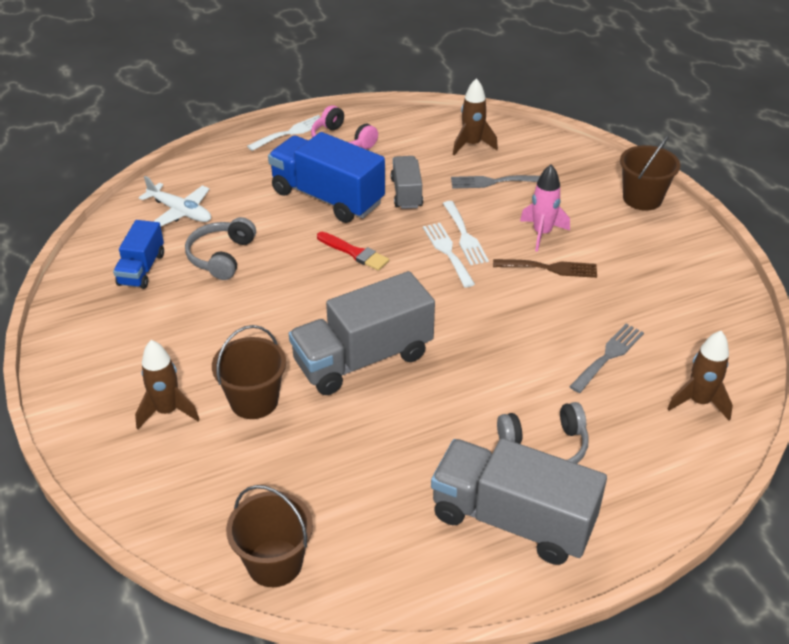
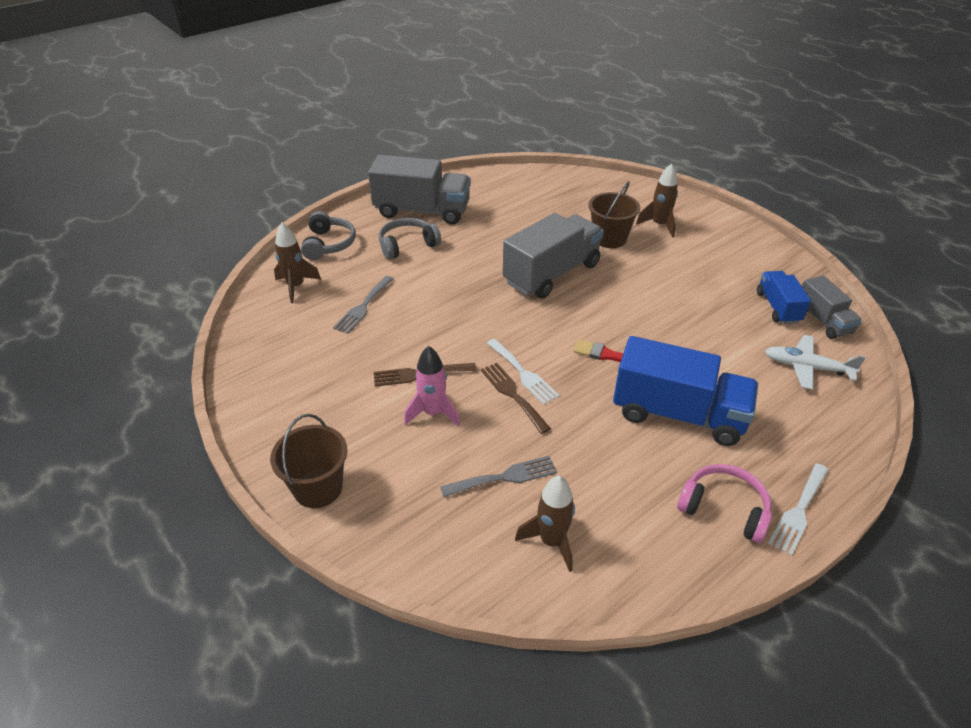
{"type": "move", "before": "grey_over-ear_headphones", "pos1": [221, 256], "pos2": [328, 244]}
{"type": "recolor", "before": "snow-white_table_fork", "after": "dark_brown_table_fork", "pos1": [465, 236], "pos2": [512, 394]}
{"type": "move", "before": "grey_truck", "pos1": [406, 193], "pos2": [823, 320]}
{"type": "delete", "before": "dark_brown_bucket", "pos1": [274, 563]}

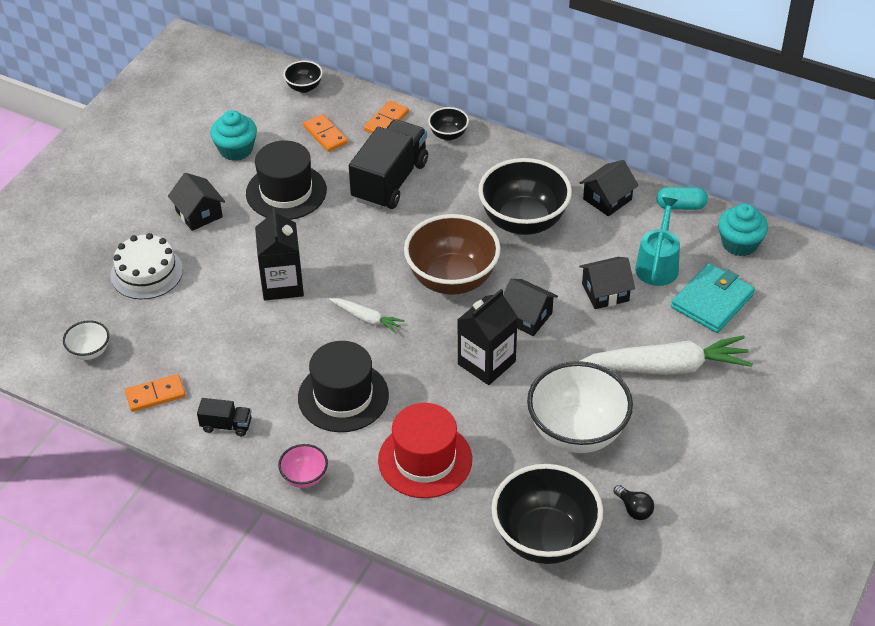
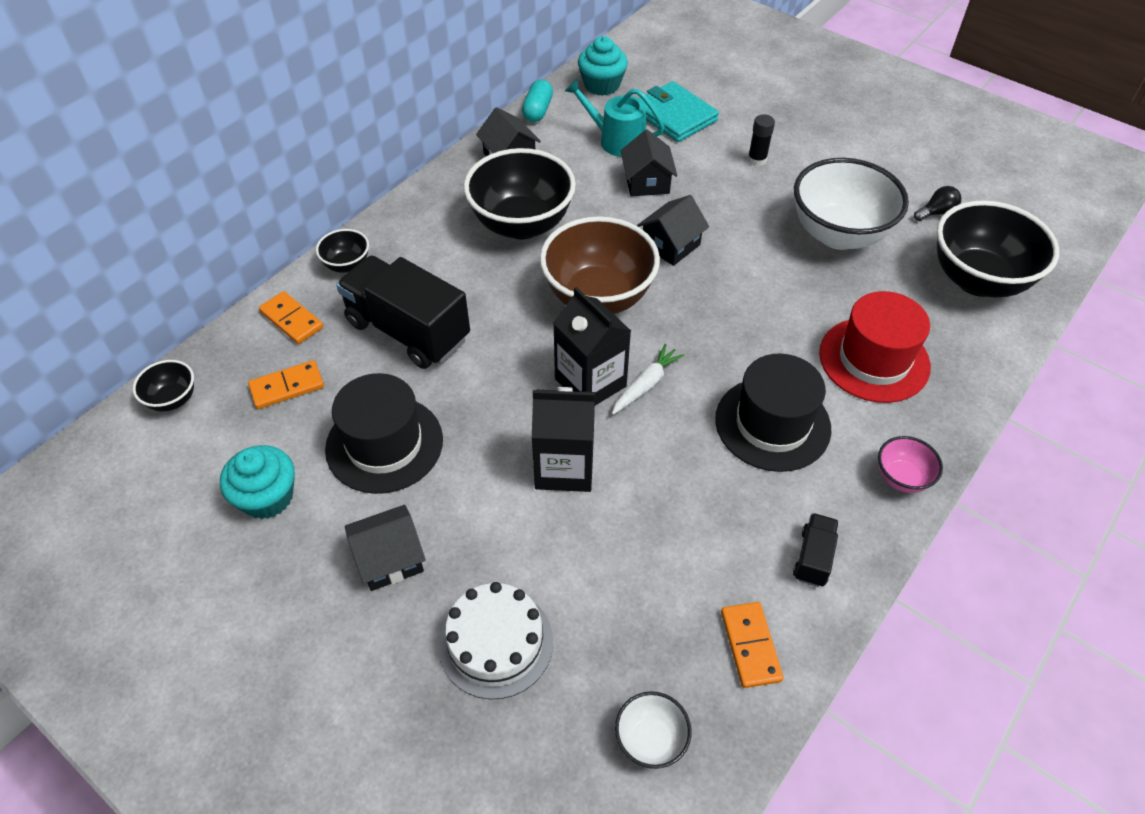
{"type": "move", "before": "jet-black_milk_carton", "pos1": [486, 363], "pos2": [590, 382]}
{"type": "replace", "before": "snow-white_toy_carrot", "after": "jet-black_stick_of_glue", "pos1": [666, 367], "pos2": [757, 160]}

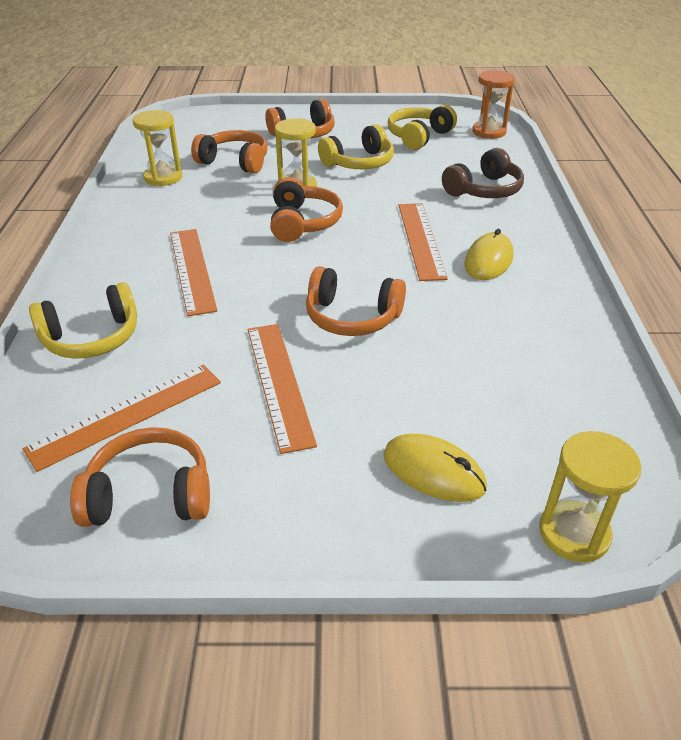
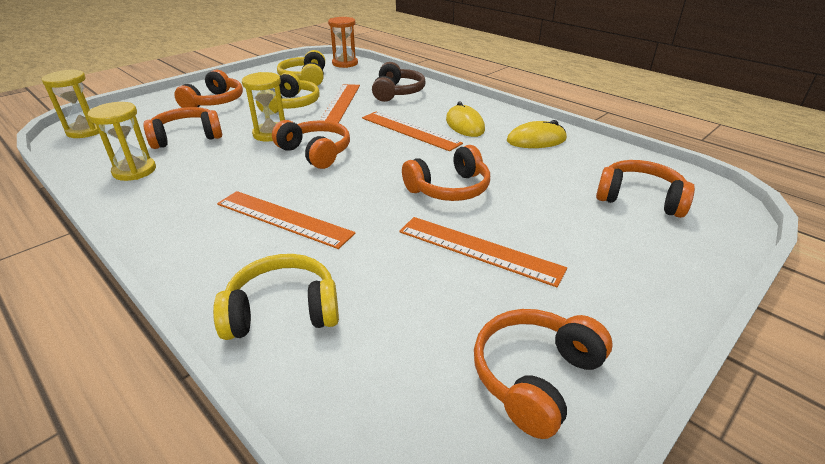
{"type": "move", "before": "yellow_sandglass", "pos1": [574, 533], "pos2": [86, 131]}
{"type": "rotate", "before": "yellow_over-ear_headphones", "pos1": [92, 338], "pos2": [283, 311], "turn": -120}
{"type": "move", "before": "orange_straightedge", "pos1": [127, 415], "pos2": [340, 103]}
{"type": "move", "before": "yellow_mouse", "pos1": [433, 471], "pos2": [536, 140]}
{"type": "insert", "after": "orange_over-ear_headphones", "pos2": [639, 199]}

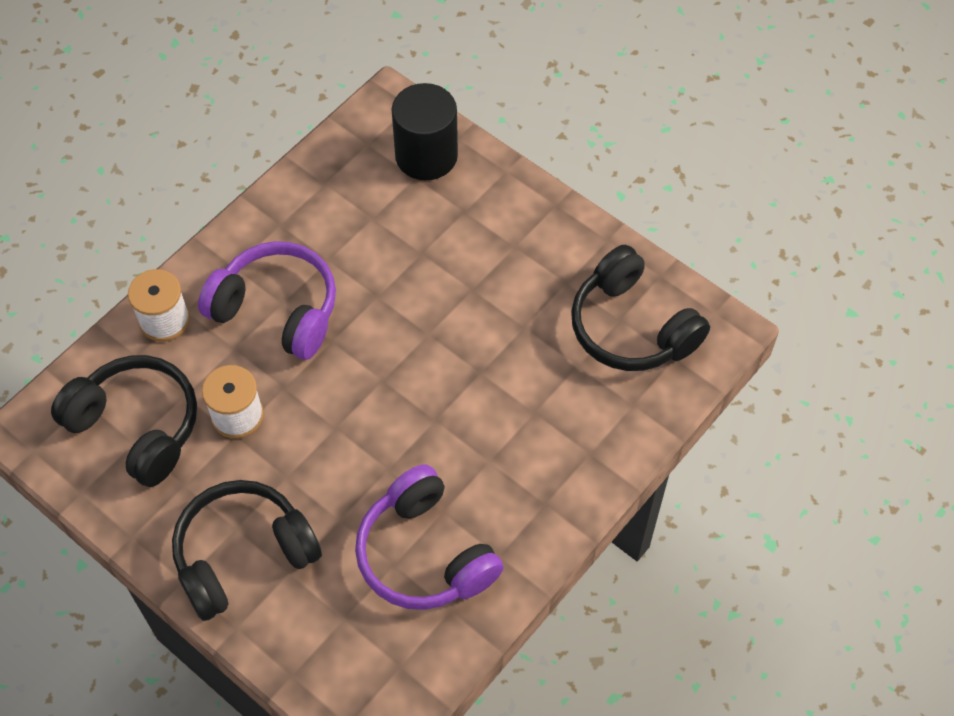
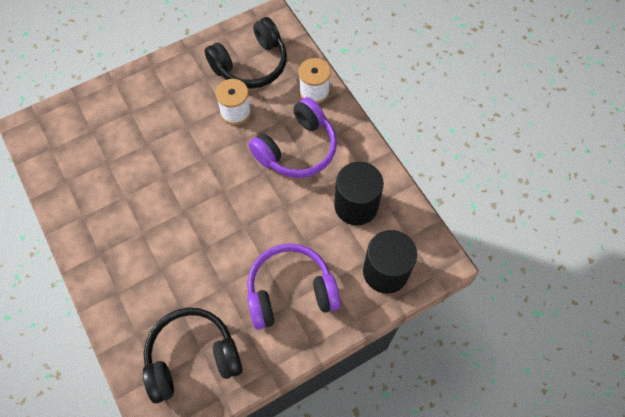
{"type": "move", "before": "purple_over-ear_headphones", "pos1": [425, 554], "pos2": [290, 291]}
{"type": "insert", "after": "jet-black_cylinder", "pos2": [356, 205]}
{"type": "delete", "before": "jet-black_over-ear_headphones", "pos1": [243, 555]}

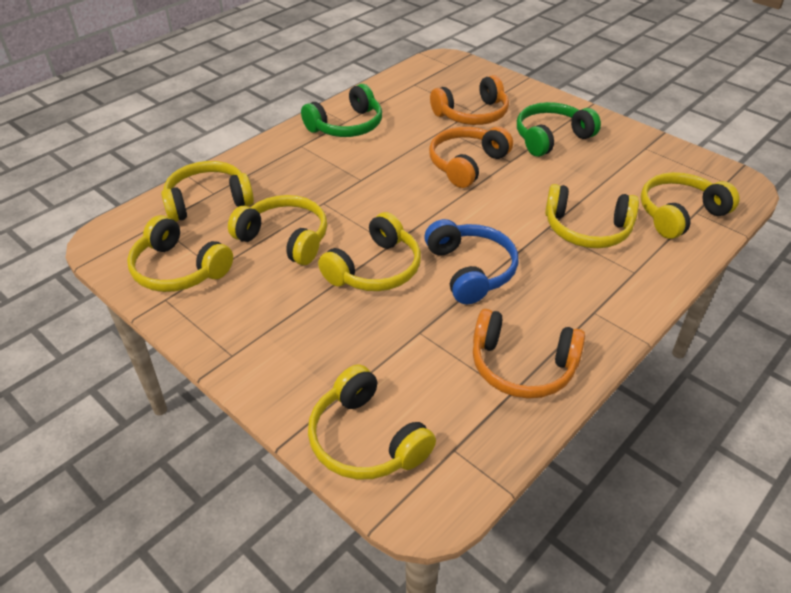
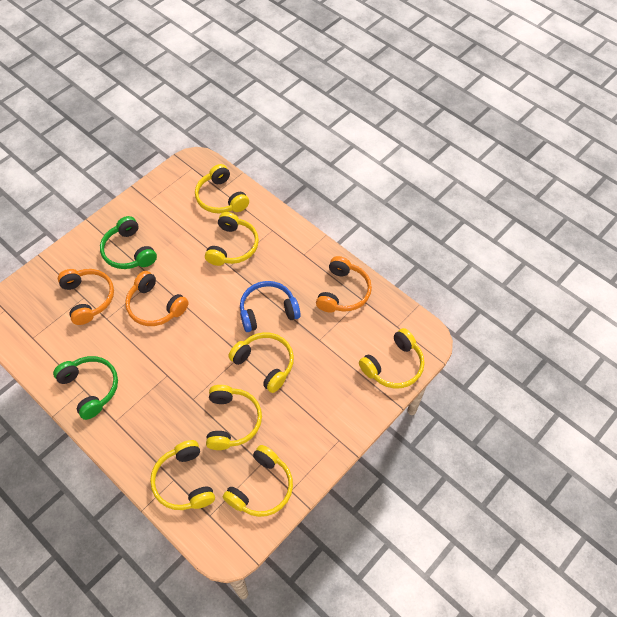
{"type": "rotate", "before": "yellow_over-ear_headphones", "pos1": [285, 239], "pos2": [232, 421], "turn": 150}

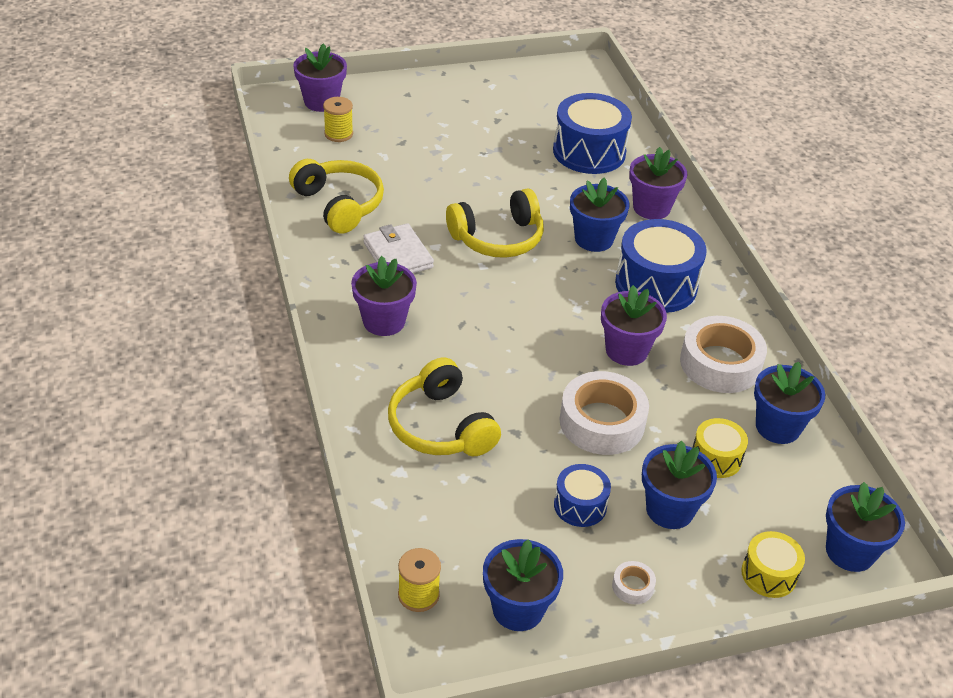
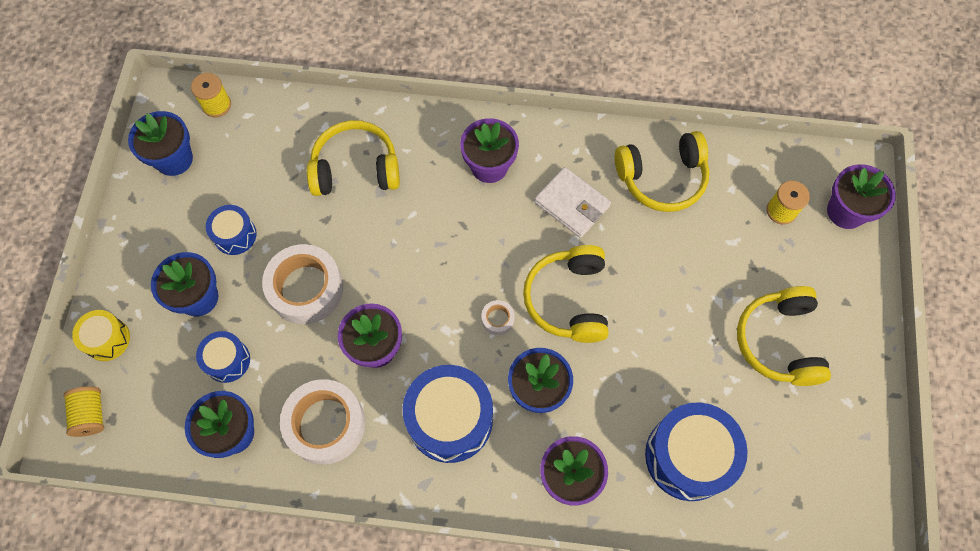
{"type": "replace", "before": "royal_blue_potted_plant", "after": "yellow_reel_of_thread", "pos1": [850, 551], "pos2": [91, 415]}
{"type": "recolor", "before": "yellow_drum", "after": "royal_blue_drum", "pos1": [716, 458], "pos2": [227, 360]}
{"type": "move", "before": "snow-white_sticky_tape", "pos1": [632, 586], "pos2": [497, 319]}
{"type": "rotate", "before": "snow-white_card_wallet", "pos1": [398, 255], "pos2": [572, 204], "turn": 45}
{"type": "insert", "after": "yellow_over-ear_headphones", "pos2": [779, 341]}

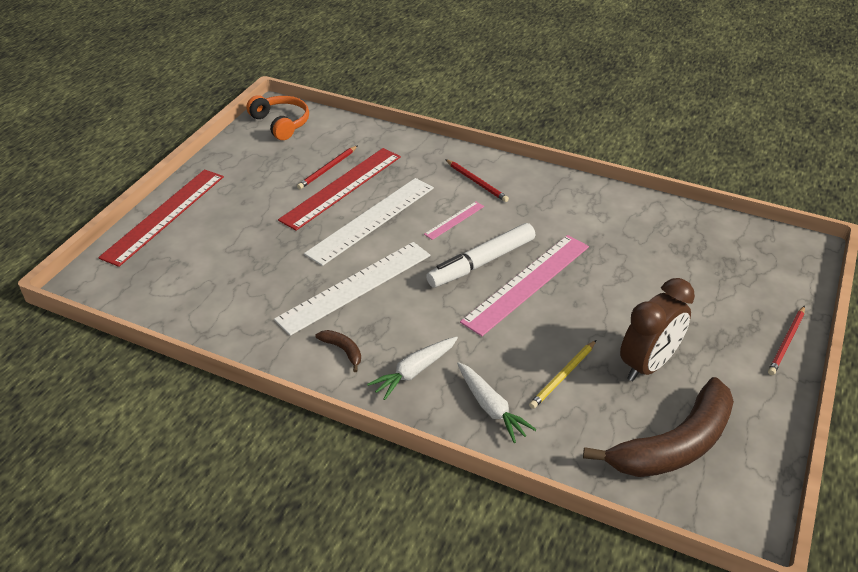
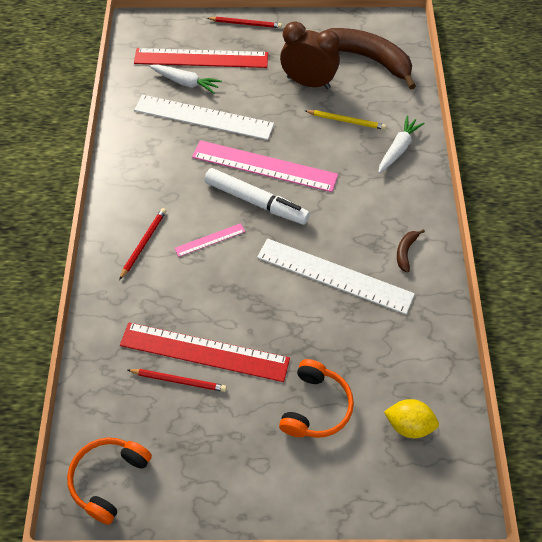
{"type": "move", "before": "crimson_straightedge", "pos1": [164, 215], "pos2": [201, 58]}
{"type": "move", "before": "snow-white_straightedge", "pos1": [371, 220], "pos2": [203, 117]}
{"type": "move", "before": "snow-white_toy_carrot", "pos1": [414, 371], "pos2": [185, 82]}
{"type": "rotate", "before": "pink_straightedge", "pos1": [454, 220], "pos2": [210, 240], "turn": -45}
{"type": "insert", "after": "orange_over-ear_headphones", "pos2": [316, 407]}
{"type": "insert", "after": "yellow_citrus_fruit", "pos2": [409, 425]}

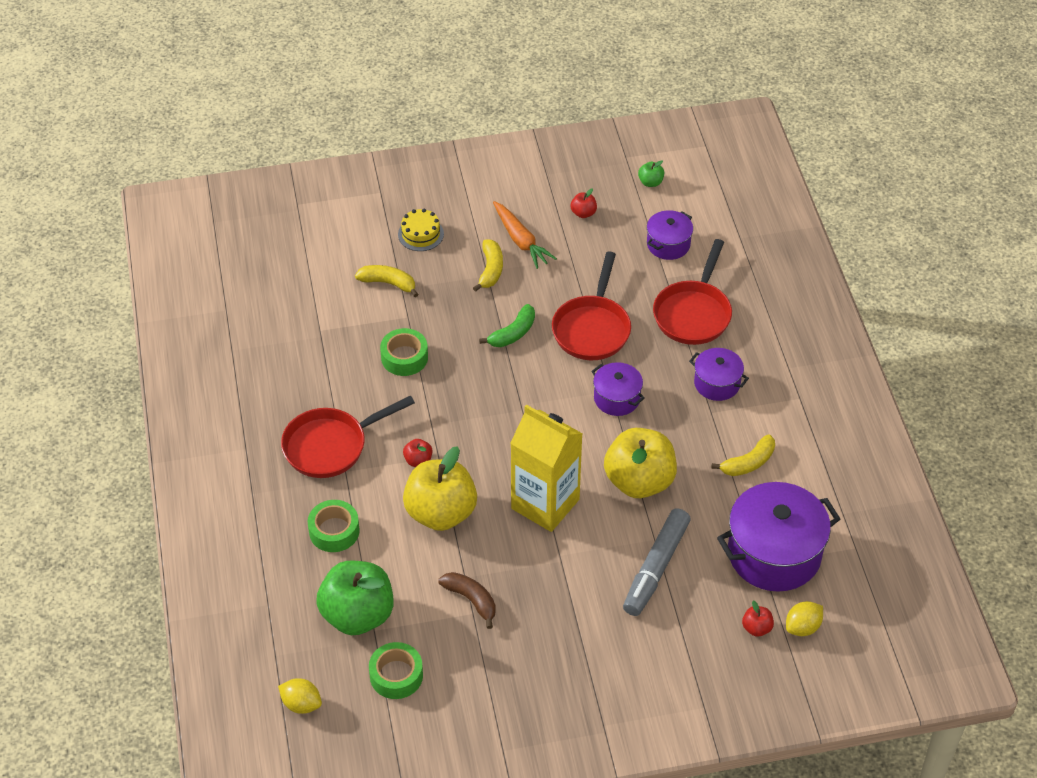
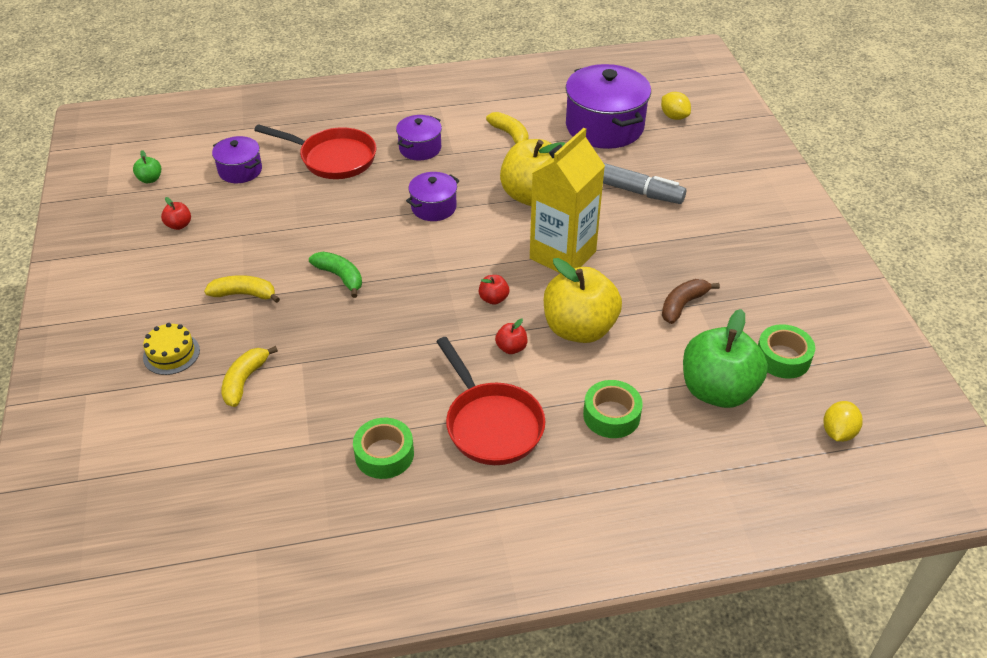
{"type": "move", "before": "leaf-green_sticky_tape", "pos1": [404, 357], "pos2": [384, 454]}
{"type": "move", "before": "crimson_apple", "pos1": [756, 628], "pos2": [493, 299]}
{"type": "delete", "before": "orange_toy_carrot", "pos1": [521, 240]}
{"type": "delete", "before": "crimson_pan", "pos1": [592, 328]}

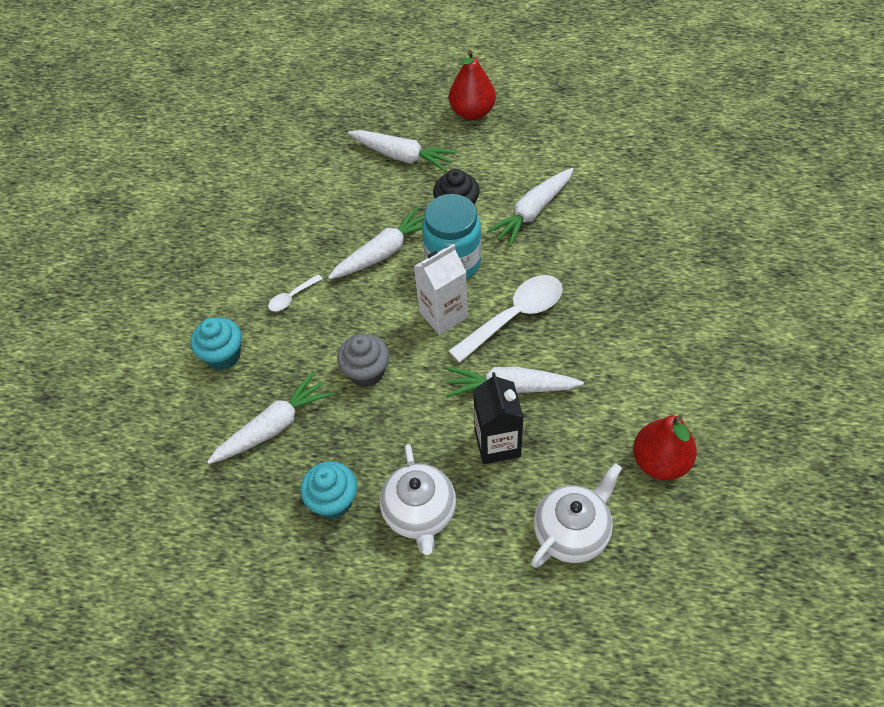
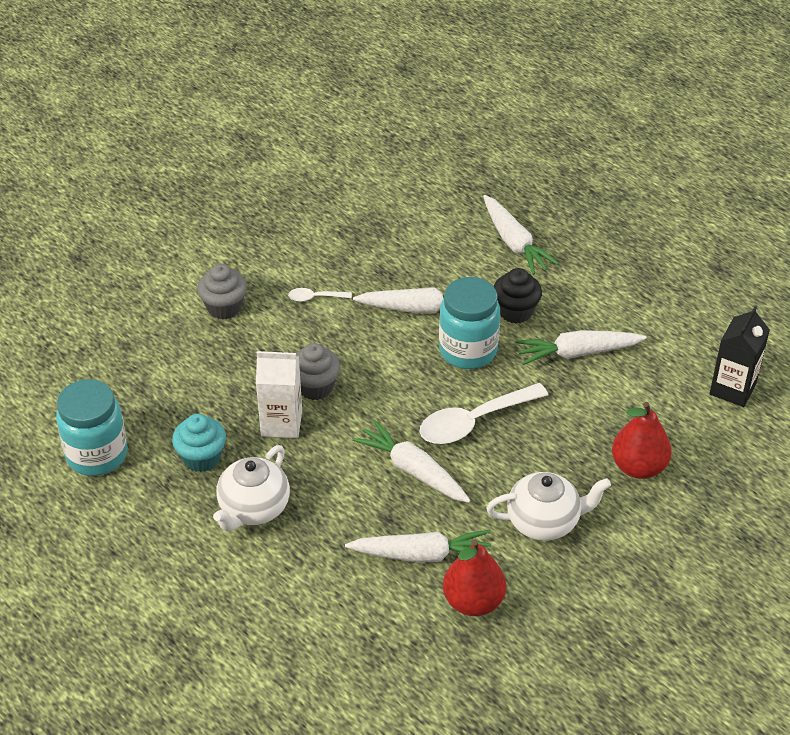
{"type": "insert", "after": "turquoise_jam_jar", "pos2": [97, 454]}
{"type": "recolor", "before": "turquoise_muffin", "after": "grey_muffin", "pos1": [223, 355], "pos2": [224, 307]}
{"type": "move", "before": "snow-white_milk_carton", "pos1": [443, 315], "pos2": [281, 423]}
{"type": "move", "before": "snow-white_toy_carrot", "pos1": [274, 426], "pos2": [422, 555]}
{"type": "rotate", "before": "snow-white_spoon", "pos1": [514, 316], "pos2": [474, 422], "turn": 150}
{"type": "move", "before": "snow-white_teapot", "pos1": [572, 532], "pos2": [544, 521]}
{"type": "move", "before": "crimson_pear_fruit", "pos1": [472, 112], "pos2": [638, 467]}
{"type": "move", "before": "jet-black_milk_carton", "pos1": [497, 444], "pos2": [732, 389]}

